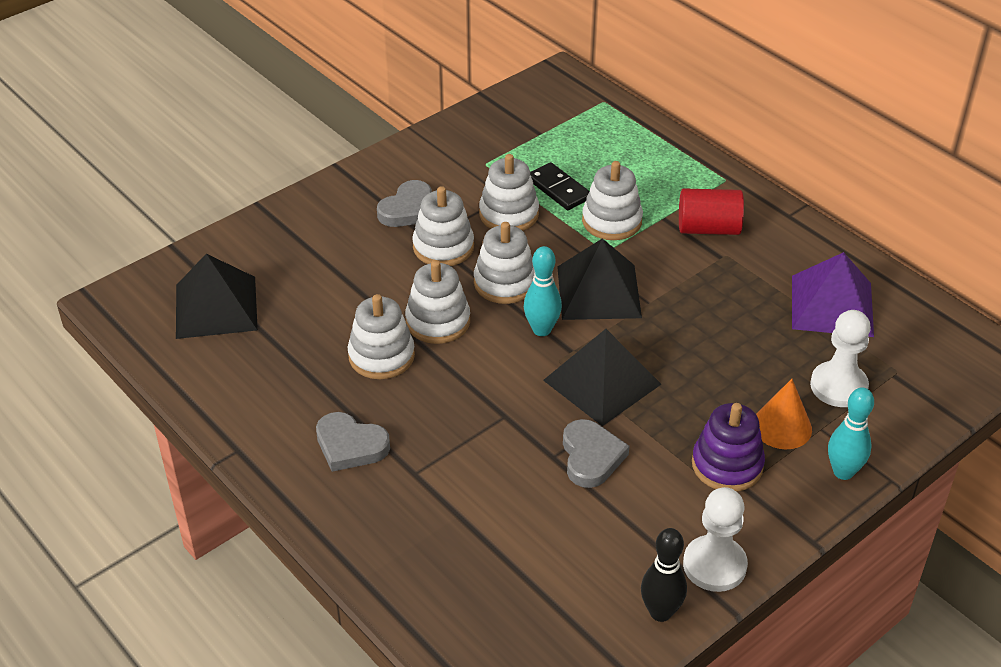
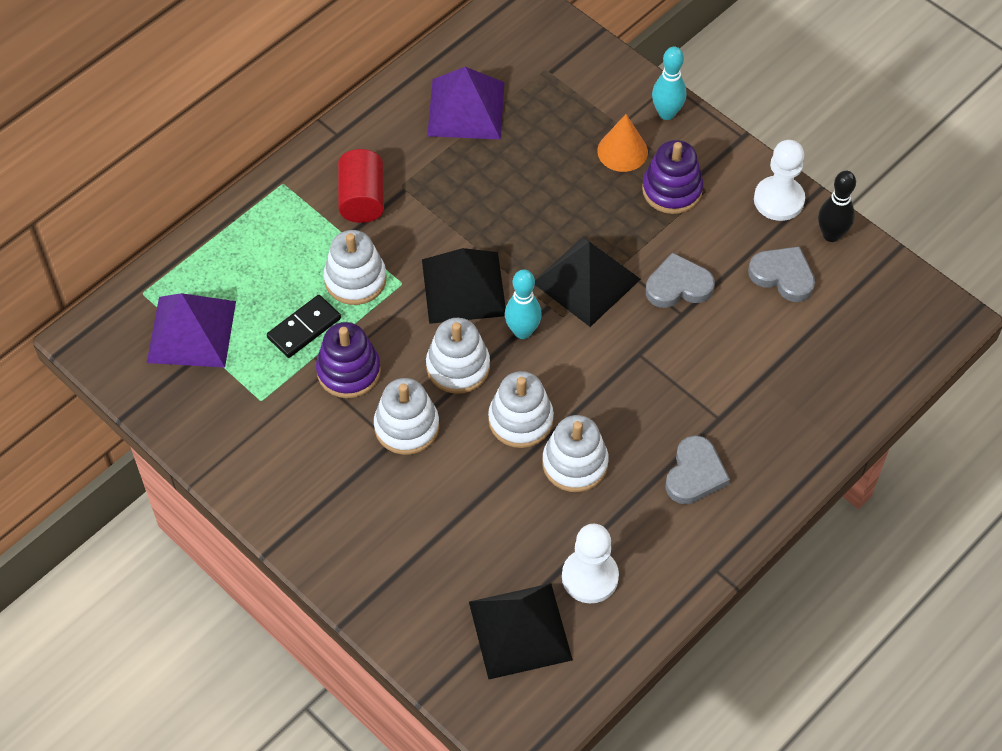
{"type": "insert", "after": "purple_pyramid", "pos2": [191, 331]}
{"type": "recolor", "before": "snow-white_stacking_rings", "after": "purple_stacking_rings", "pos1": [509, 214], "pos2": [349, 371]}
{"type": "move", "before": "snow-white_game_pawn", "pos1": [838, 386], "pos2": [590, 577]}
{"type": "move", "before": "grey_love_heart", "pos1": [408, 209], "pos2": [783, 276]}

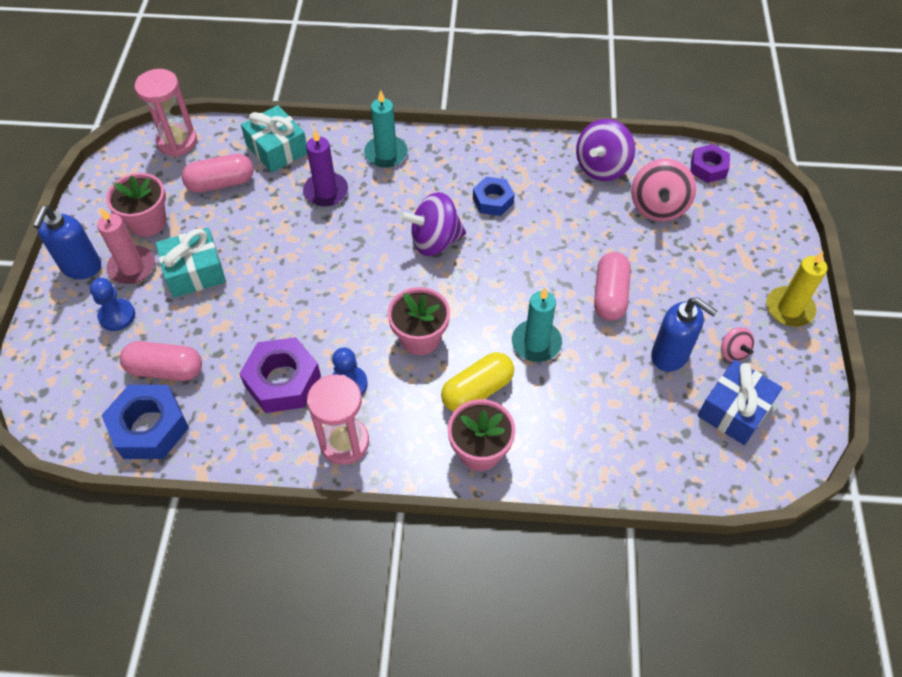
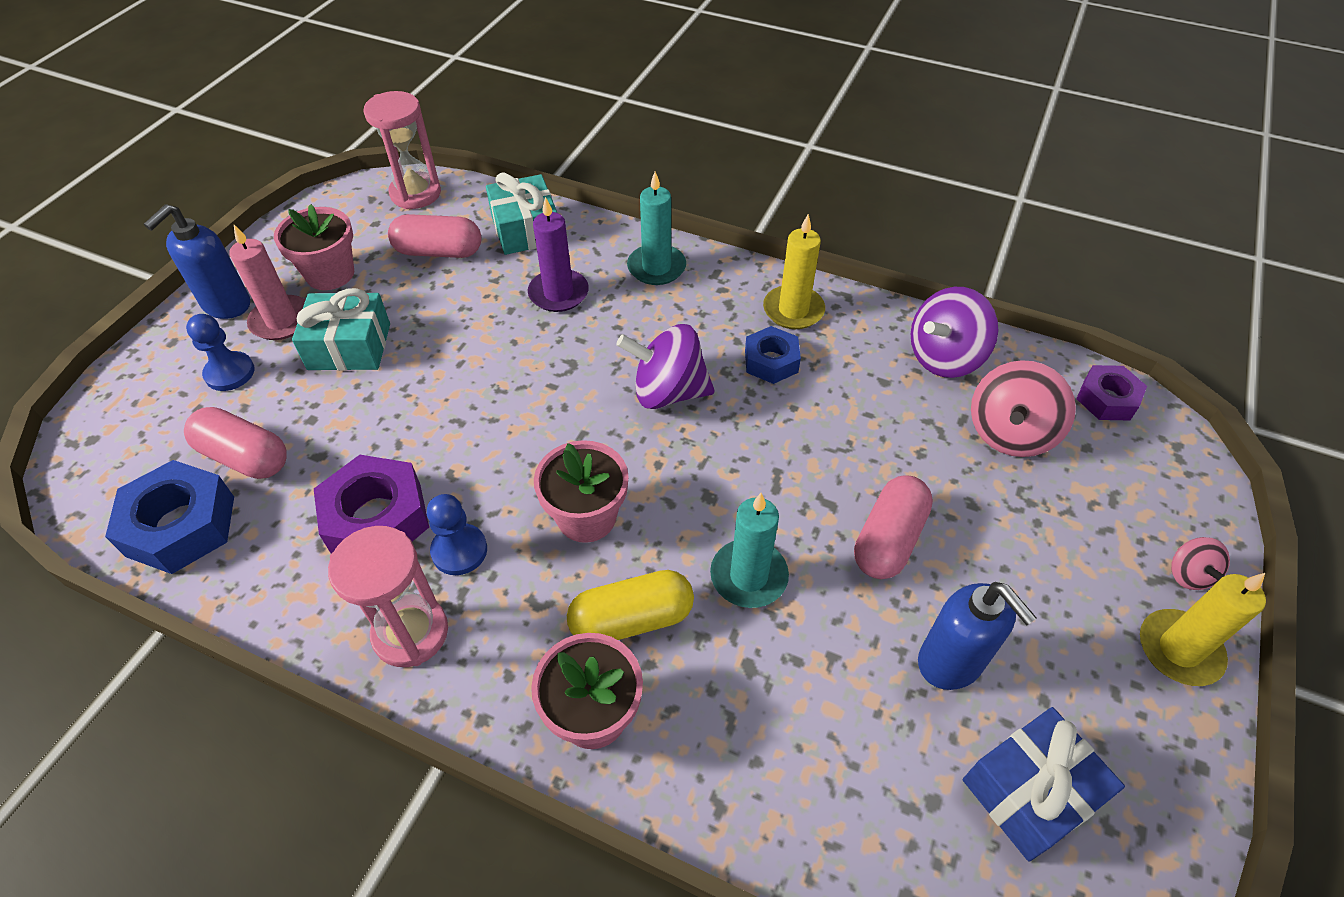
{"type": "insert", "after": "yellow_wax_candle", "pos2": [793, 310]}
{"type": "move", "before": "pink_toy_top", "pos1": [733, 352], "pos2": [1188, 574]}

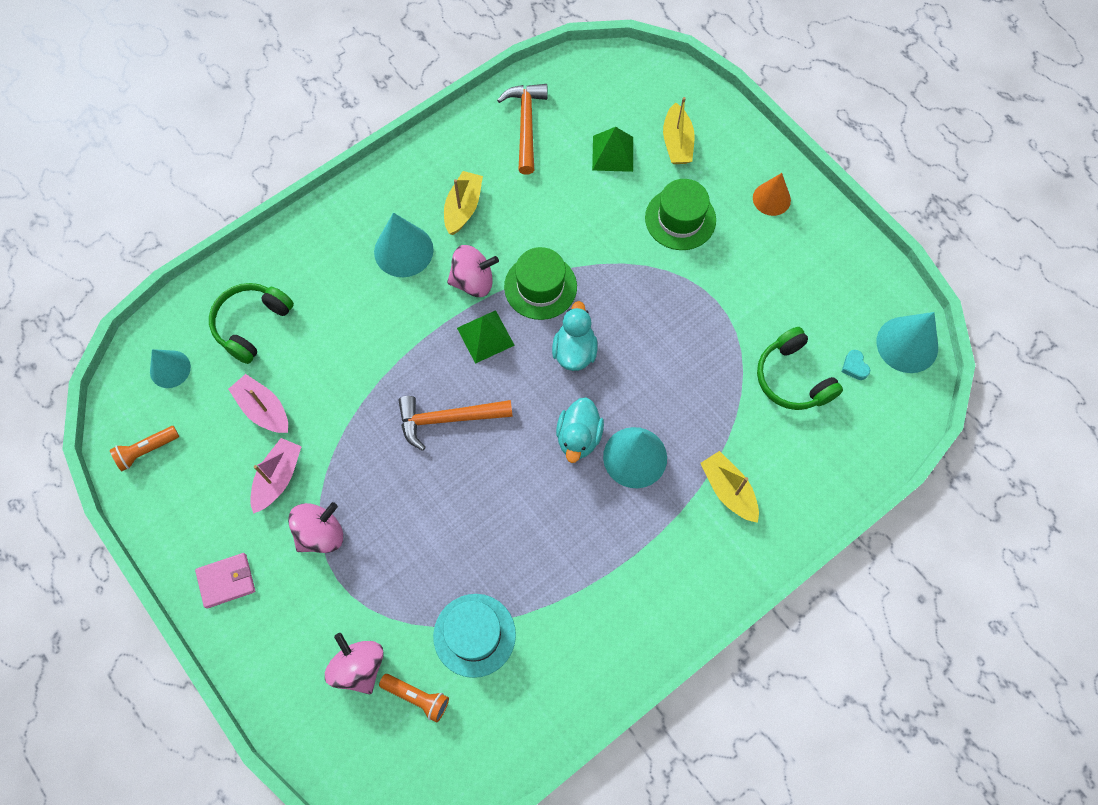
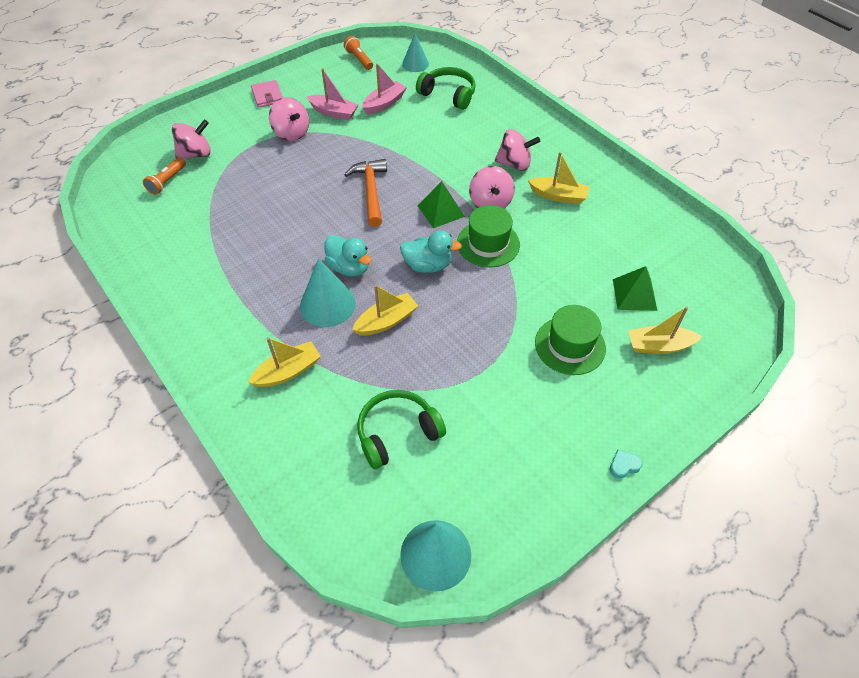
{"type": "rotate", "before": "turquoise_duck", "pos1": [578, 437], "pos2": [349, 267], "turn": -150}
{"type": "insert", "after": "yellow_toy_boat", "pos2": [386, 321]}
{"type": "replace", "before": "turquoise_solid_cone", "after": "pink_toy_top", "pos1": [403, 250], "pos2": [514, 164]}
{"type": "move", "before": "turquoise_love_heart", "pos1": [854, 367], "pos2": [623, 466]}
{"type": "delete", "before": "turquoise_hat", "pos1": [474, 635]}
{"type": "delete", "before": "orange_hammer", "pos1": [526, 125]}
{"type": "delete", "before": "orange_solid_cone", "pos1": [771, 199]}

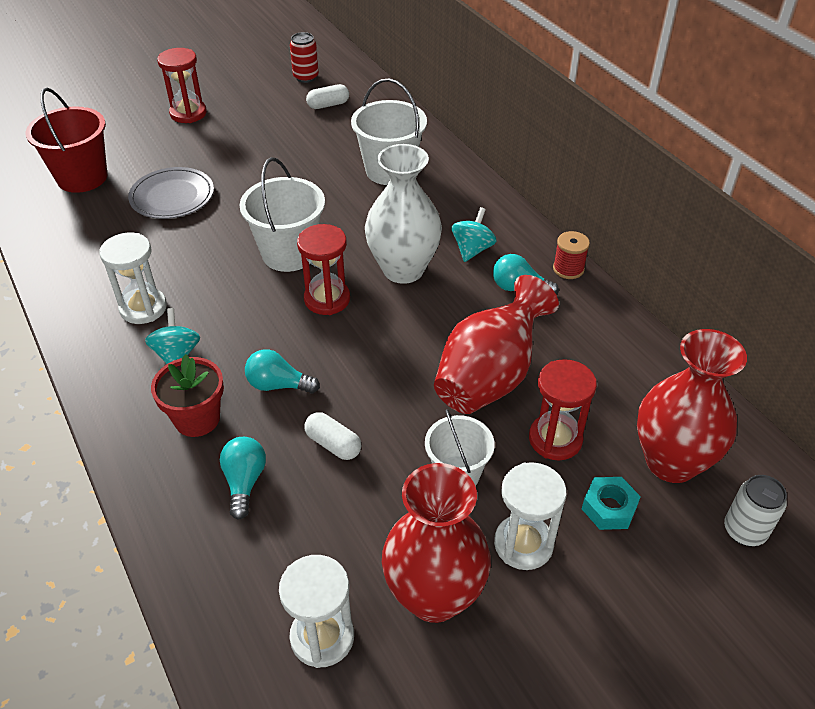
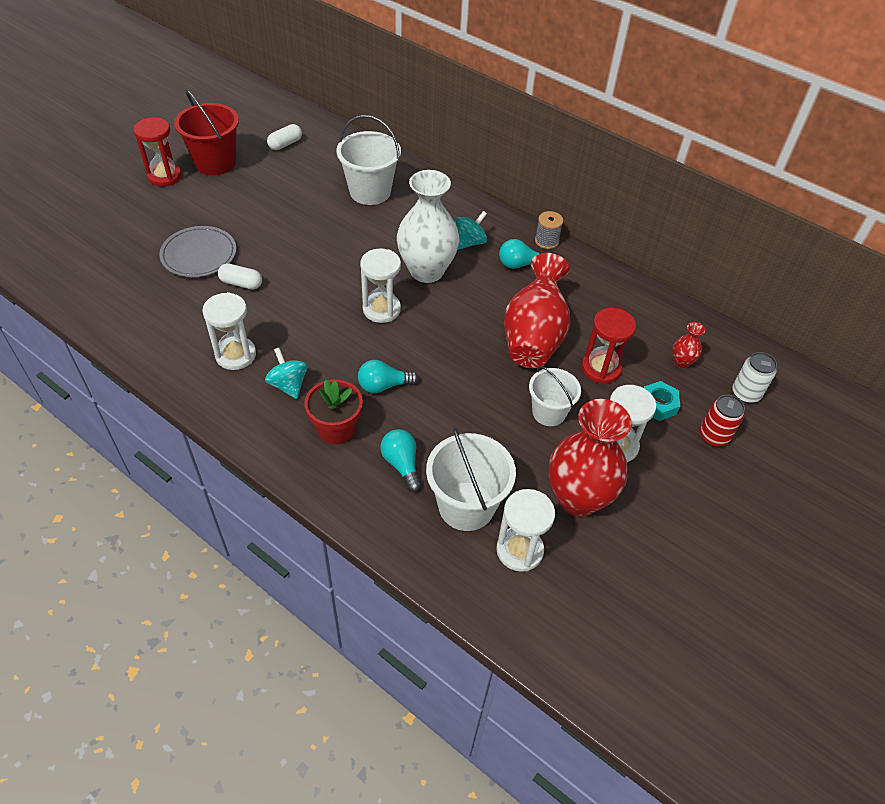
{"type": "move", "before": "crimson_bucket", "pos1": [82, 177], "pos2": [215, 162]}
{"type": "move", "before": "snow-white_pill", "pos1": [333, 444], "pos2": [241, 283]}
{"type": "recolor", "before": "crimson_sandglass", "after": "snow-white_sandglass", "pos1": [327, 299], "pos2": [381, 309]}
{"type": "move", "before": "snow-white_bucket", "pos1": [289, 253], "pos2": [466, 506]}
{"type": "rotate", "before": "turquoise_toy_top", "pos1": [472, 249], "pos2": [470, 242], "turn": 45}
{"type": "recolor", "before": "crimson_reel_of_thread", "after": "grey_reel_of_thread", "pos1": [568, 269], "pos2": [546, 241]}
{"type": "resize", "before": "crimson_vase", "pos1": [671, 462], "pos2": [681, 362], "scale": 0.43}
{"type": "move", "before": "crimson_can", "pos1": [306, 77], "pos2": [713, 436]}

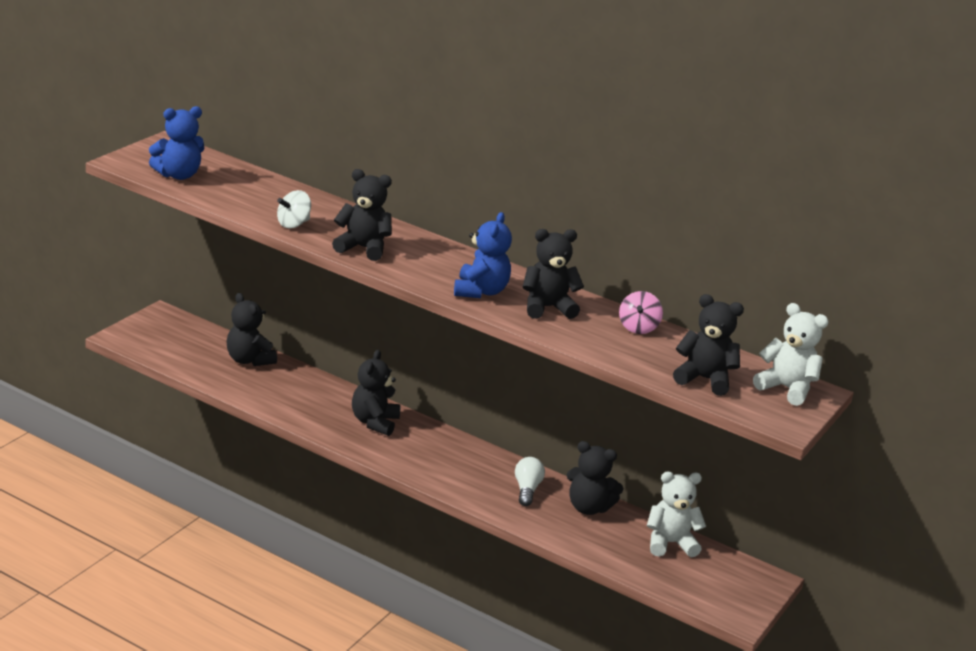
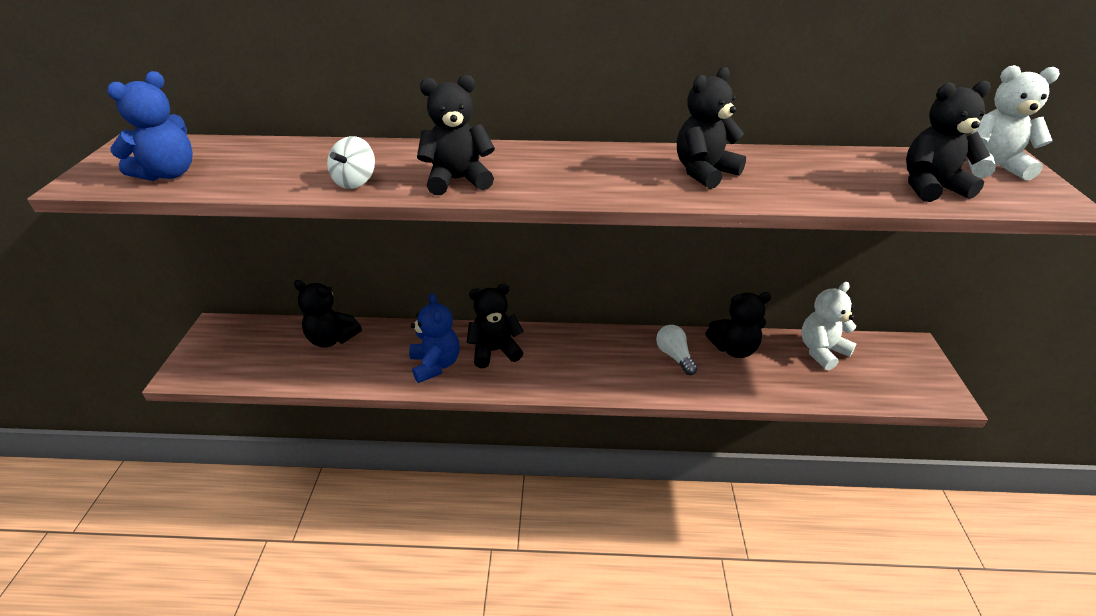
{"type": "move", "before": "royal_blue_teddy", "pos1": [480, 291], "pos2": [435, 365]}
{"type": "rotate", "before": "jet-black_teddy", "pos1": [374, 422], "pos2": [495, 351], "turn": 90}
{"type": "delete", "before": "pink_toy_top", "pos1": [638, 328]}

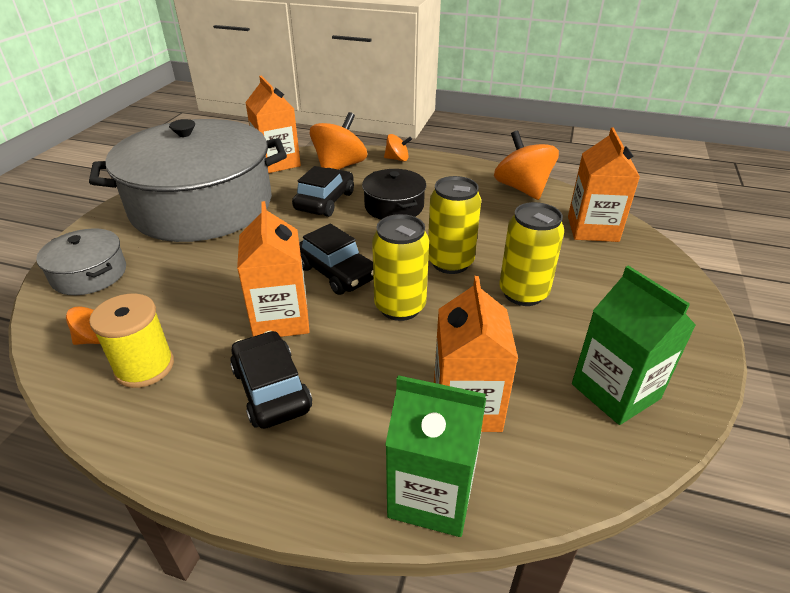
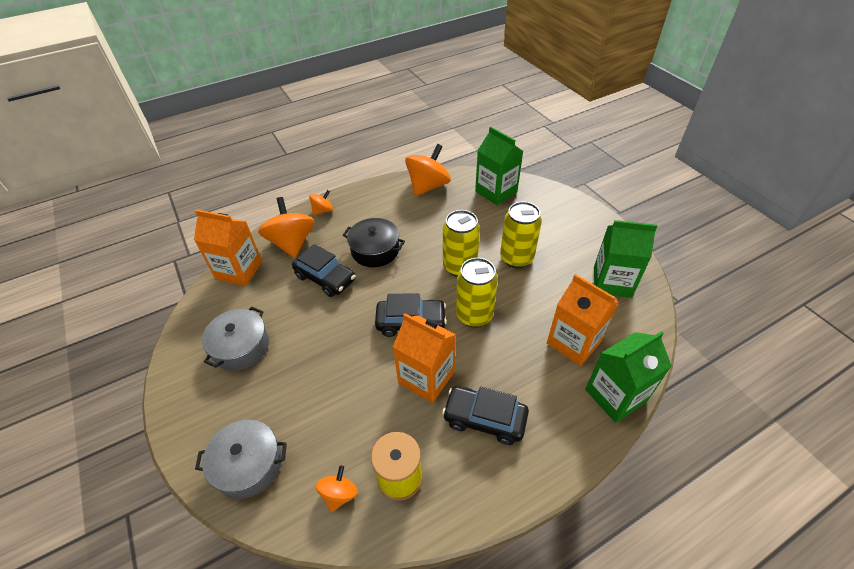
{"type": "resize", "before": "grey_stockpot", "pos1": [202, 206], "pos2": [241, 347], "scale": 0.43}
{"type": "rotate", "before": "jet-black_toy_car", "pos1": [325, 201], "pos2": [325, 278], "turn": 150}
{"type": "rotate", "before": "orange_toy_top", "pos1": [522, 188], "pos2": [428, 186], "turn": 105}
{"type": "recolor", "before": "orange_milk_carton", "after": "leaf-green_milk_carton", "pos1": [592, 229], "pos2": [496, 192]}

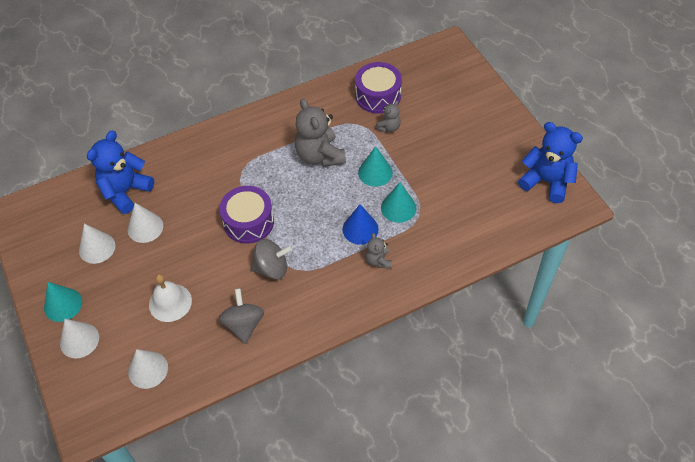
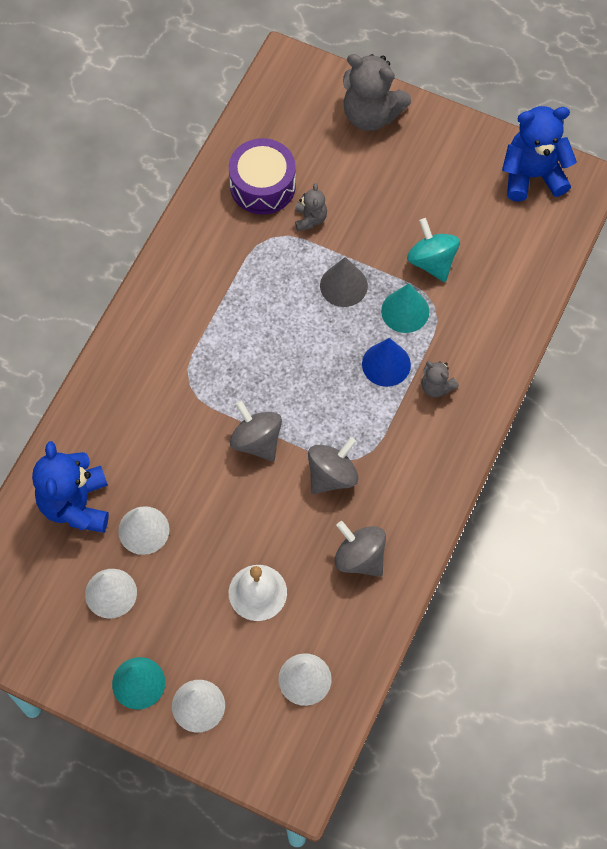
{"type": "replace", "before": "purple_drum", "after": "grey_toy_top", "pos1": [248, 222], "pos2": [256, 441]}
{"type": "recolor", "before": "turquoise_solid_cone", "after": "grey_solid_cone", "pos1": [375, 172], "pos2": [343, 285]}
{"type": "move", "before": "grey_teddy", "pos1": [319, 155], "pos2": [371, 114]}
{"type": "insert", "after": "turquoise_toy_top", "pos2": [432, 261]}

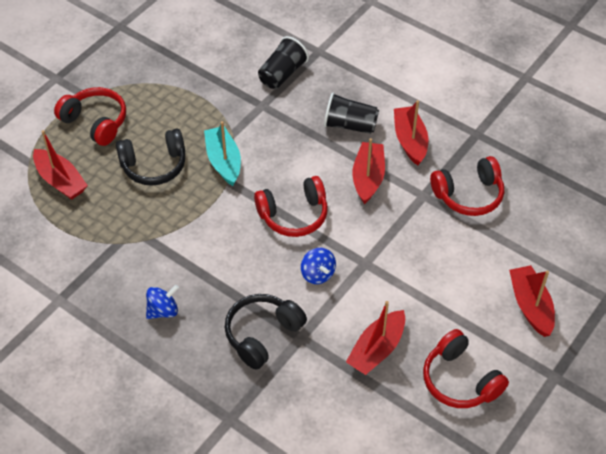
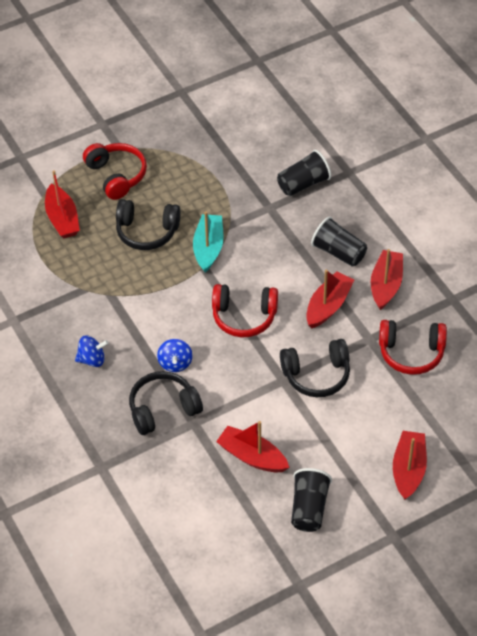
{"type": "move", "before": "royal_blue_toy_top", "pos1": [317, 274], "pos2": [175, 363]}
{"type": "rotate", "before": "crimson_toy_boat", "pos1": [377, 349], "pos2": [252, 456], "turn": 60}
{"type": "insert", "after": "jet-black_over-ear_headphones", "pos2": [316, 375]}
{"type": "replace", "before": "crimson_over-ear_headphones", "after": "jet-black_beaker", "pos1": [460, 380], "pos2": [309, 508]}

